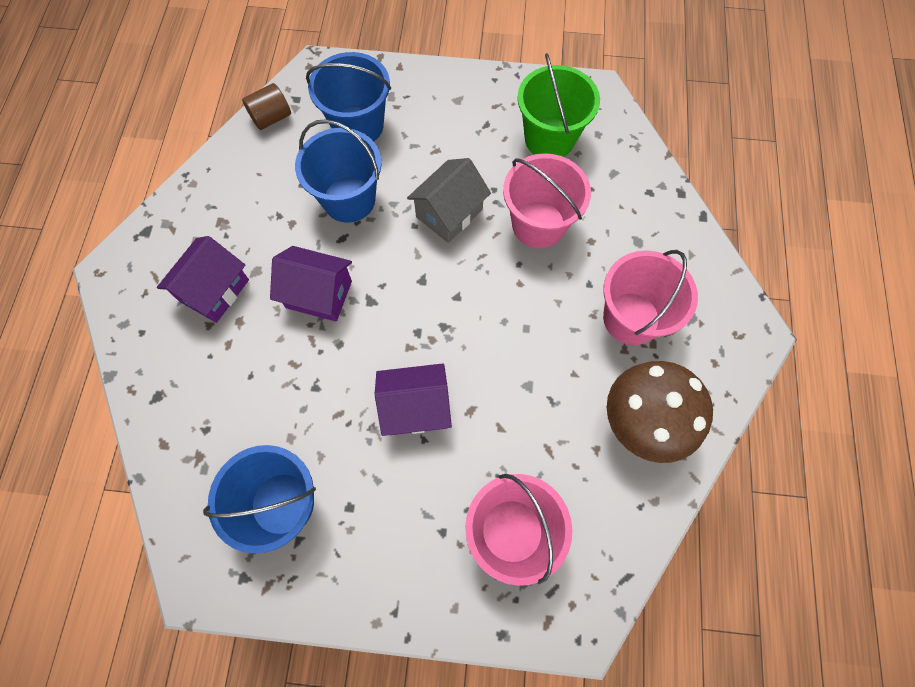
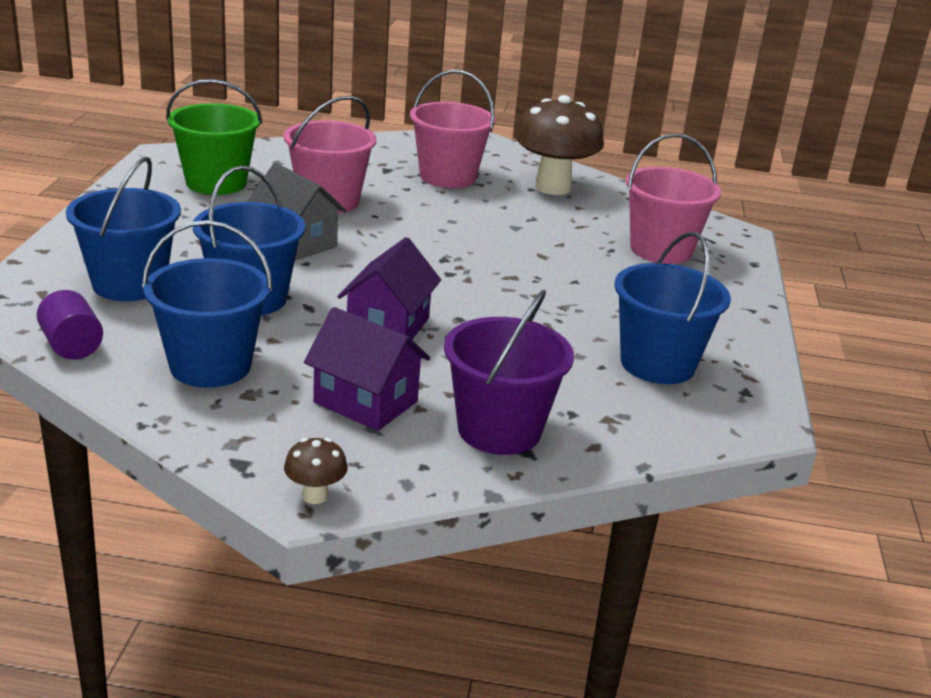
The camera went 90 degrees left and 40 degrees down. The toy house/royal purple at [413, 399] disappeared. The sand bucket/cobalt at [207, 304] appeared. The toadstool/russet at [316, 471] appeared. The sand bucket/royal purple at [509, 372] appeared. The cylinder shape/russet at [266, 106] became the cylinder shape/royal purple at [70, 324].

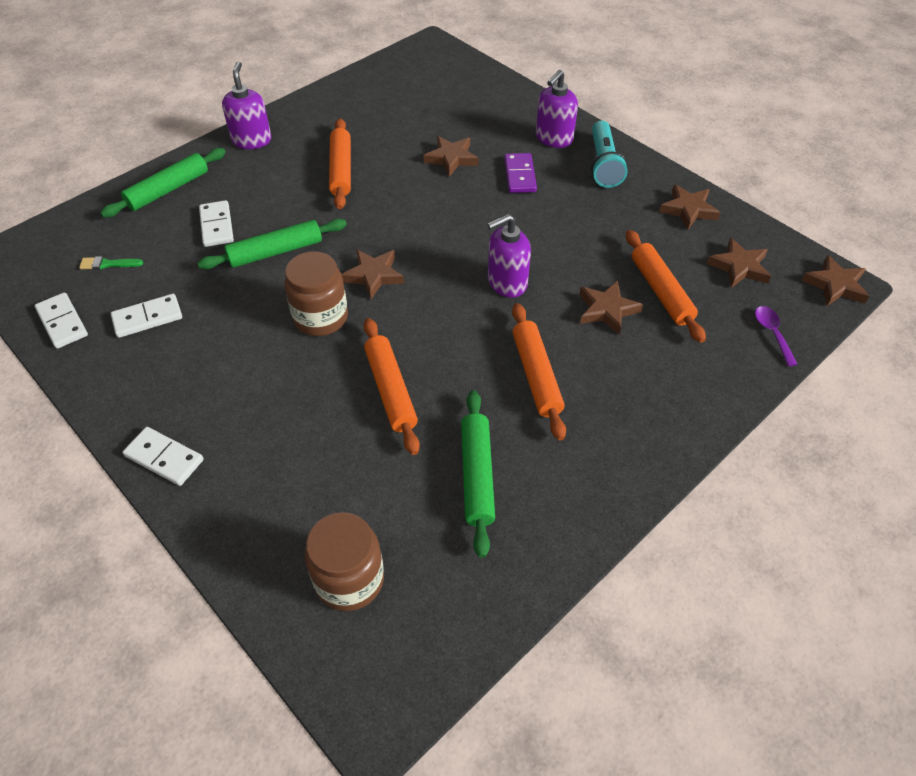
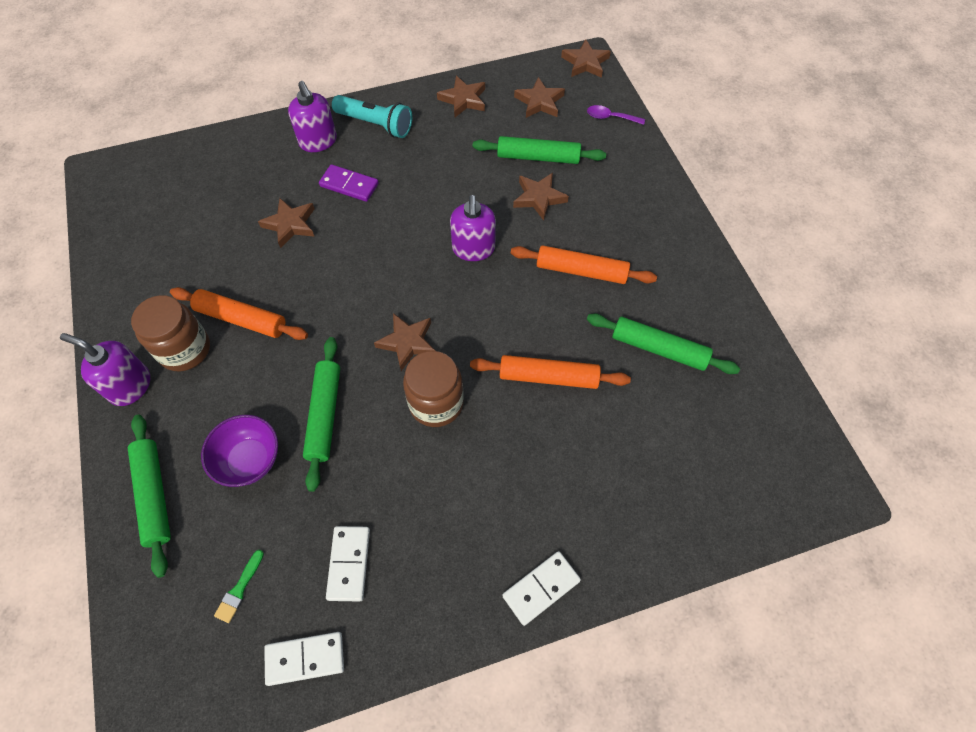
The camera went 65 degrees left and 10 degrees up. The jam jar/russet moved from [344, 561] to [170, 333]. The domino tile/white at [216, 223] was replaced by the serving bowl/royal purple at [239, 451]. The rolling pin/orange-coloured at [666, 286] became the rolling pin/leaf-green at [539, 150].

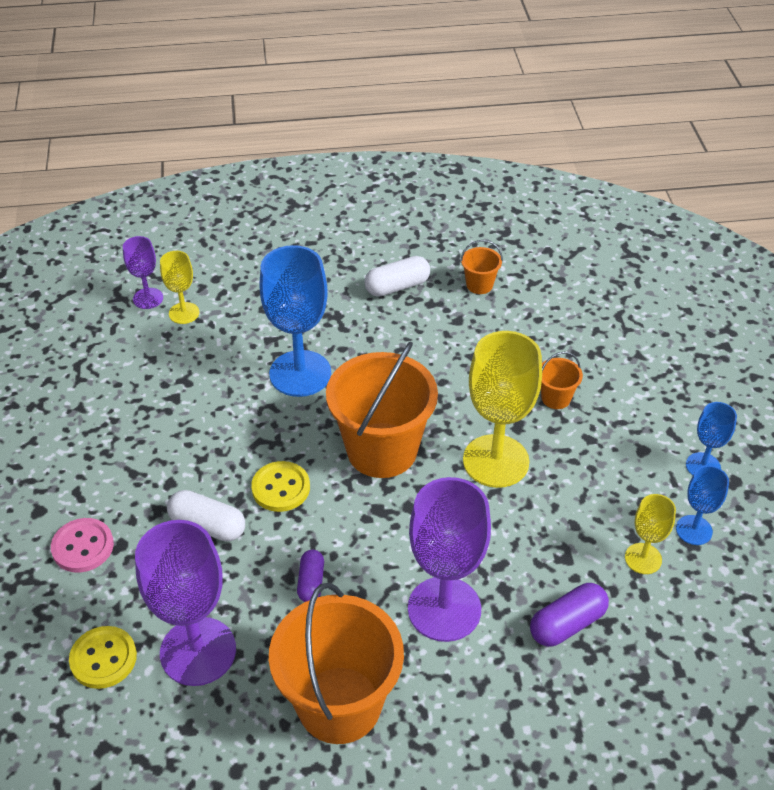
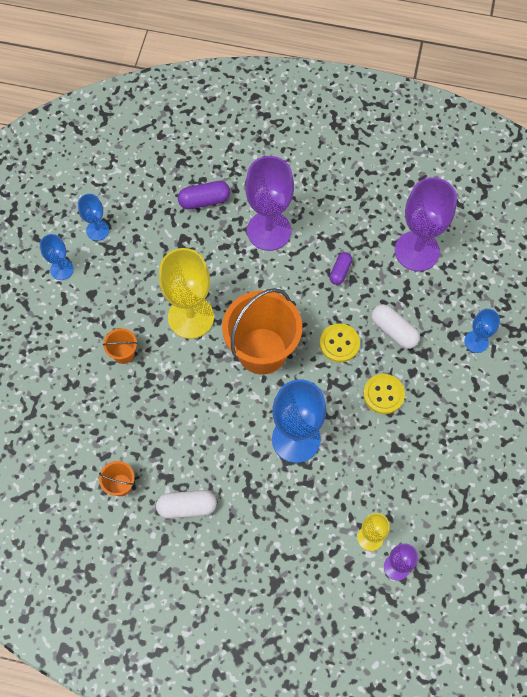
The camera went 160 degrees left and 20 degrees up. The sand bucket/orange-coloured at [336, 663] disappeared. The wine glass/golden at [650, 534] disappeared. The button/golden moved from [103, 657] to [384, 394]. The button/rosy at [82, 545] was replaced by the wine glass/cobalt at [482, 331].

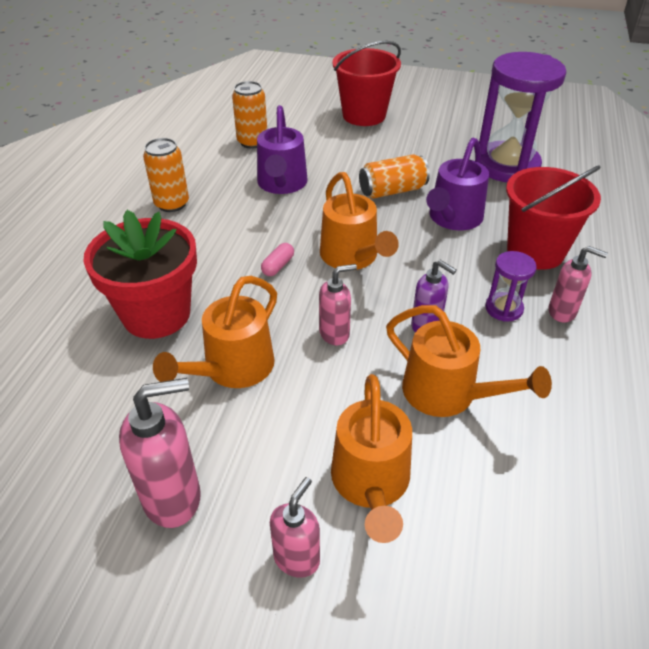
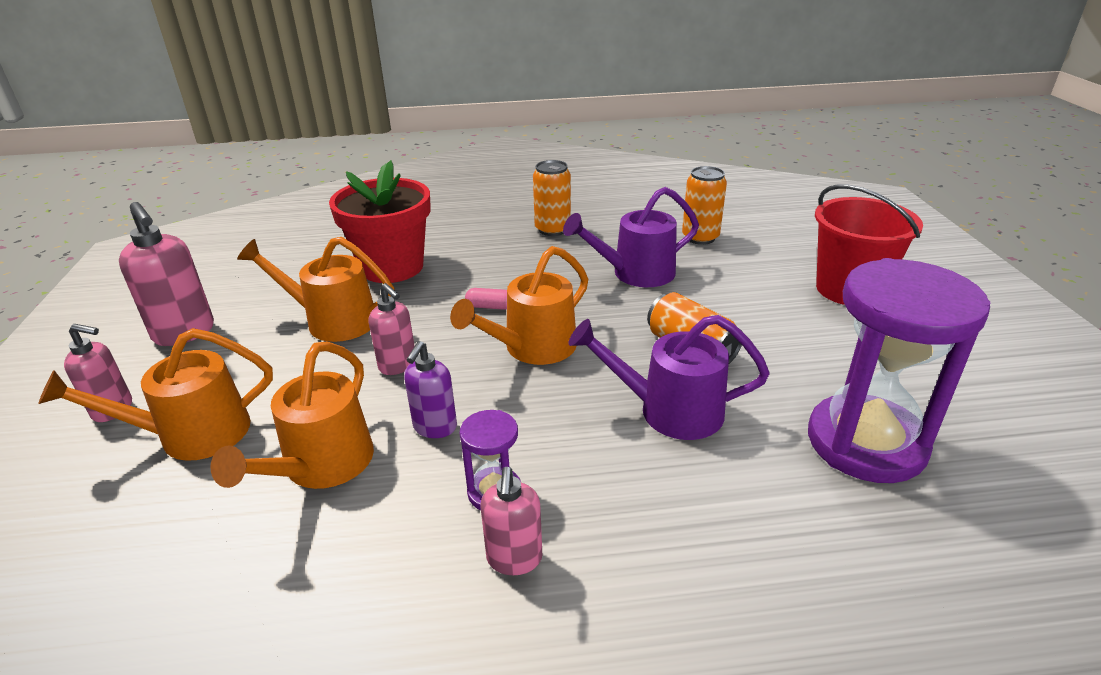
The camera went 70 degrees right and 10 degrees down. The sand bucket/red at [553, 217] disappeared.

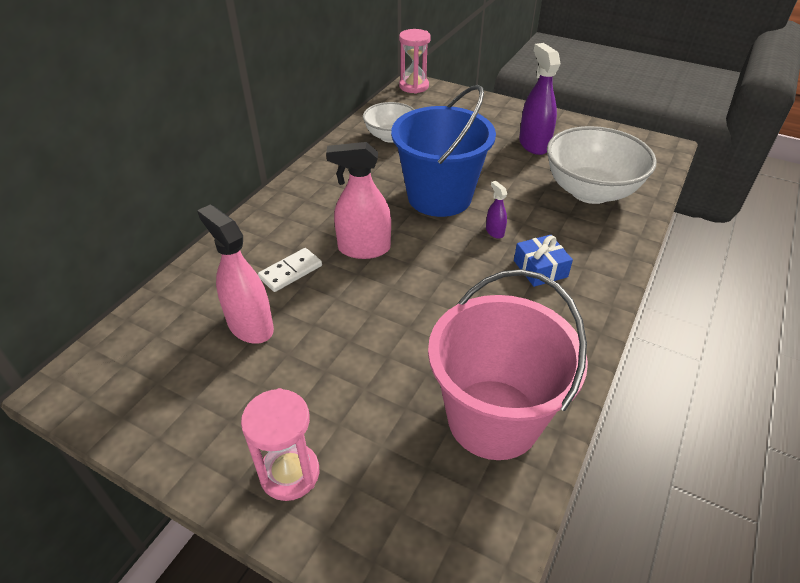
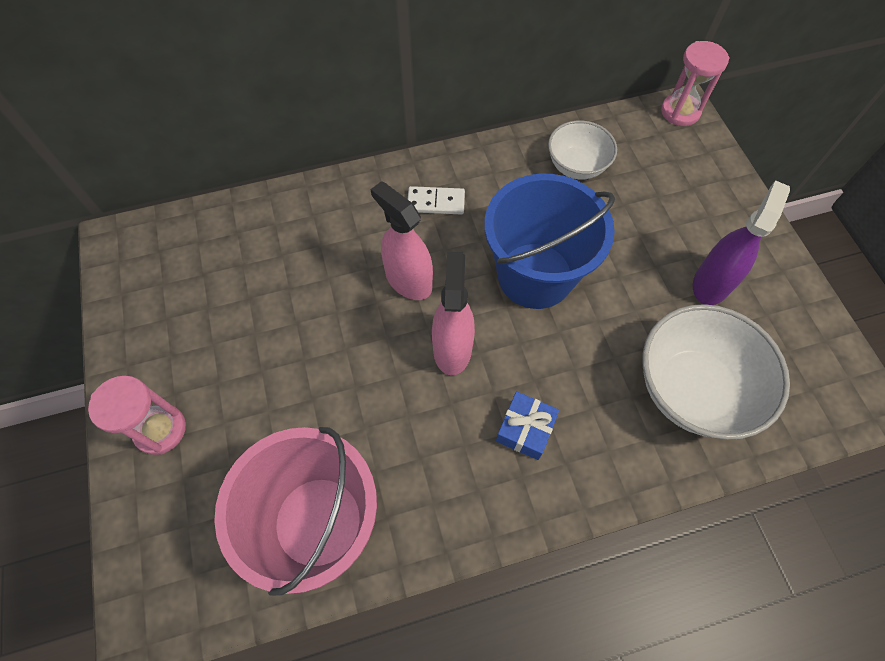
The camera went 45 degrees right and 20 degrees up. The spray cleaner/royal purple at [496, 210] disappeared. The spray cleaner/rosy moved from [235, 274] to [453, 313]. The domino tile/white moved from [290, 270] to [436, 200].

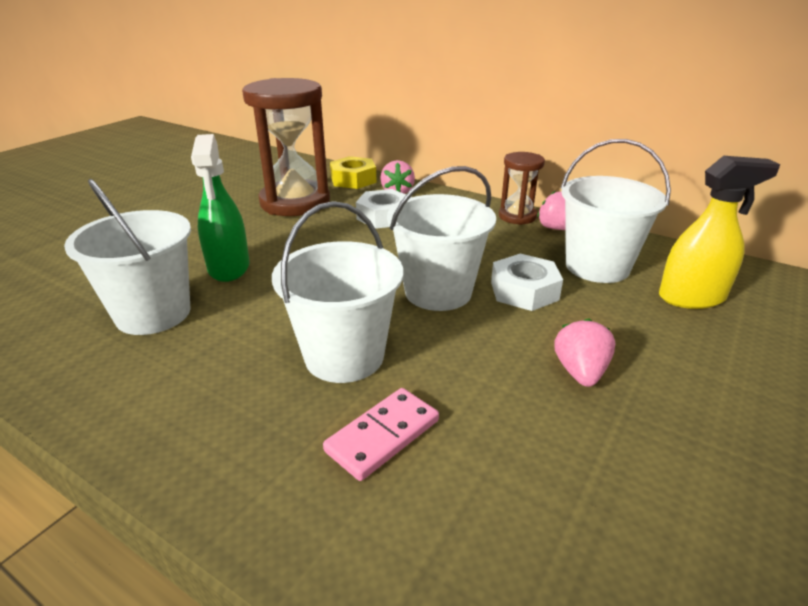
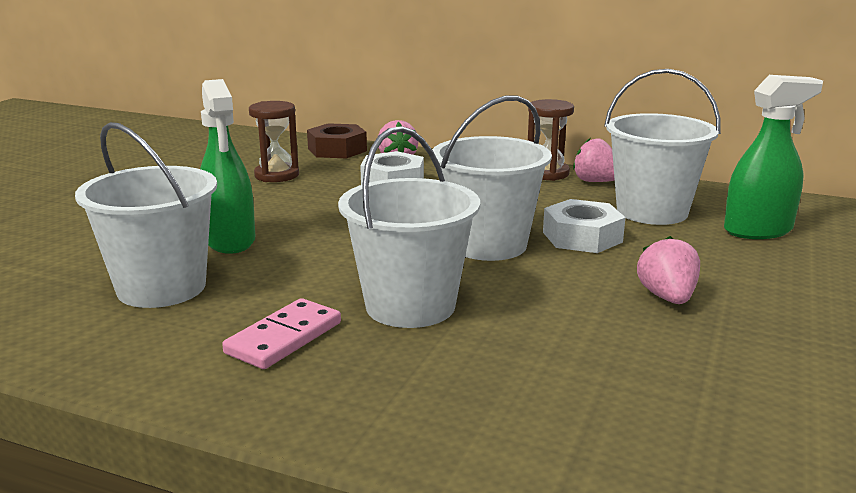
The camera went 10 degrees left and 10 degrees down. The domino tile/rosy moved from [381, 434] to [281, 333]. The hexagon nut/golden at [353, 172] became the hexagon nut/russet at [337, 140]. The spray cleaner/golden at [719, 232] became the spray cleaner/leaf-green at [773, 157]. The sand timer/russet at [286, 147] changed to 0.51 times the size.

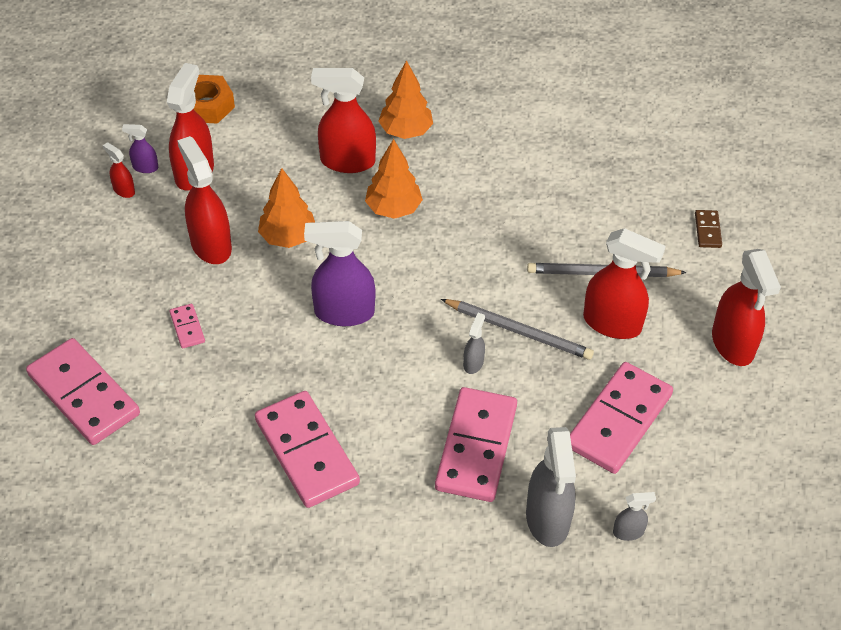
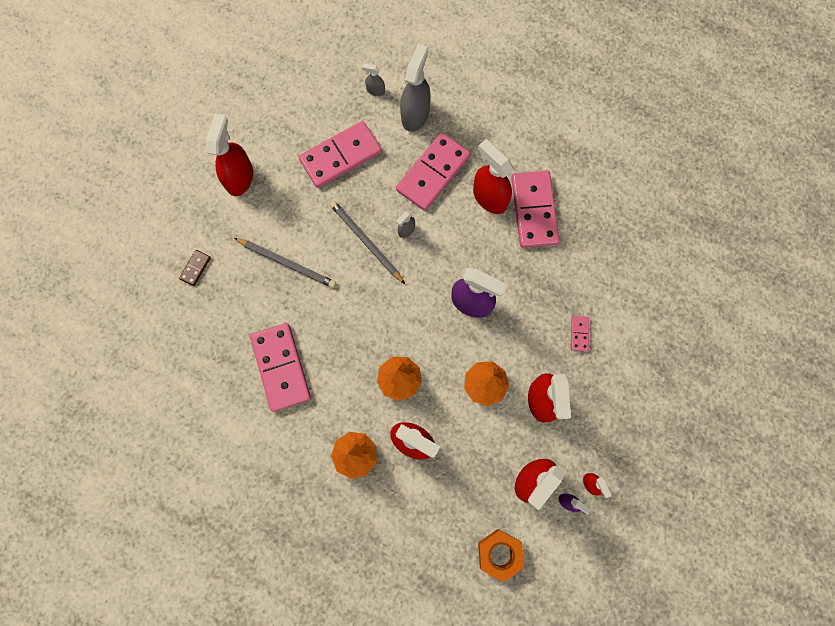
The camera went 155 degrees left and 25 degrees up. The domino tile/rosy moved from [83, 391] to [280, 367]. The spray cleaner/red moved from [624, 283] to [493, 176].

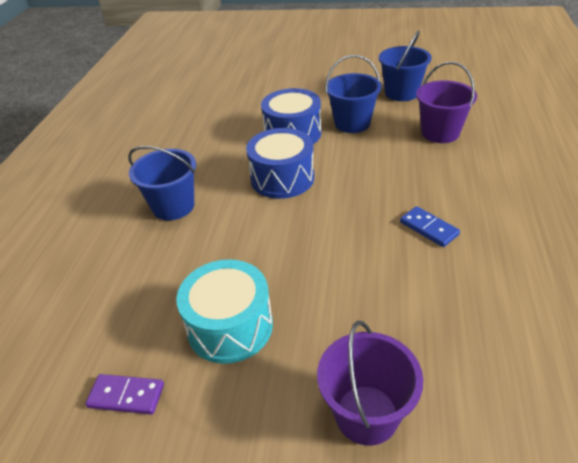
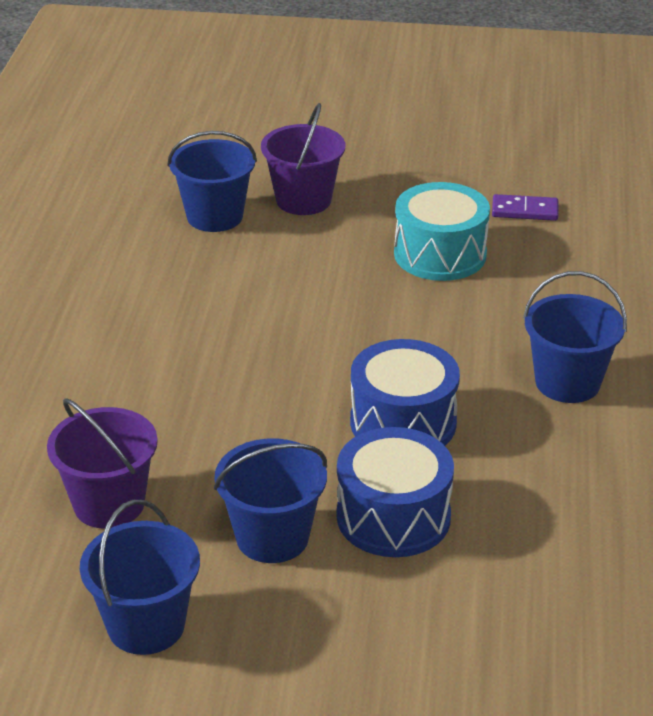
The camera went 175 degrees right and 5 degrees down. The domino tile/cobalt at [430, 226] disappeared. The sand bucket/cobalt at [212, 181] appeared.

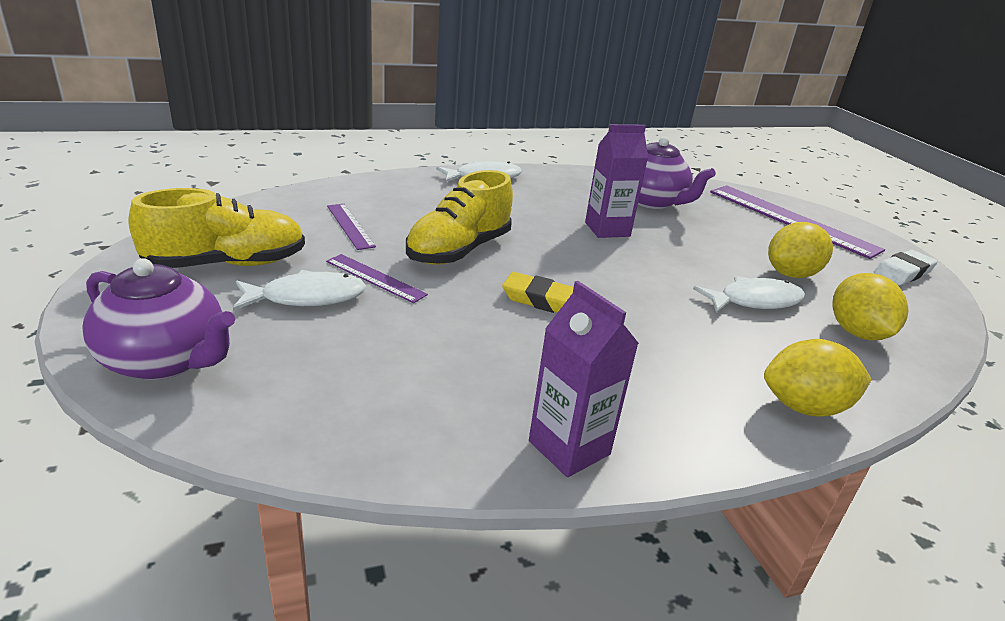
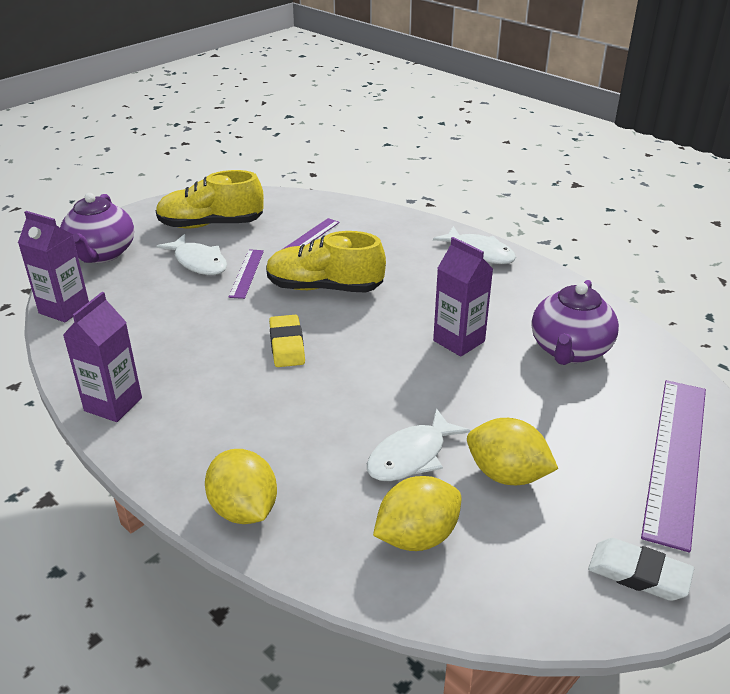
The camera went 65 degrees right and 5 degrees up. The milk carton/royal purple at [53, 266] appeared. The shoe/golden at [217, 228] turned 135 degrees clockwise. The toy fish/white at [749, 294] turned 90 degrees clockwise.

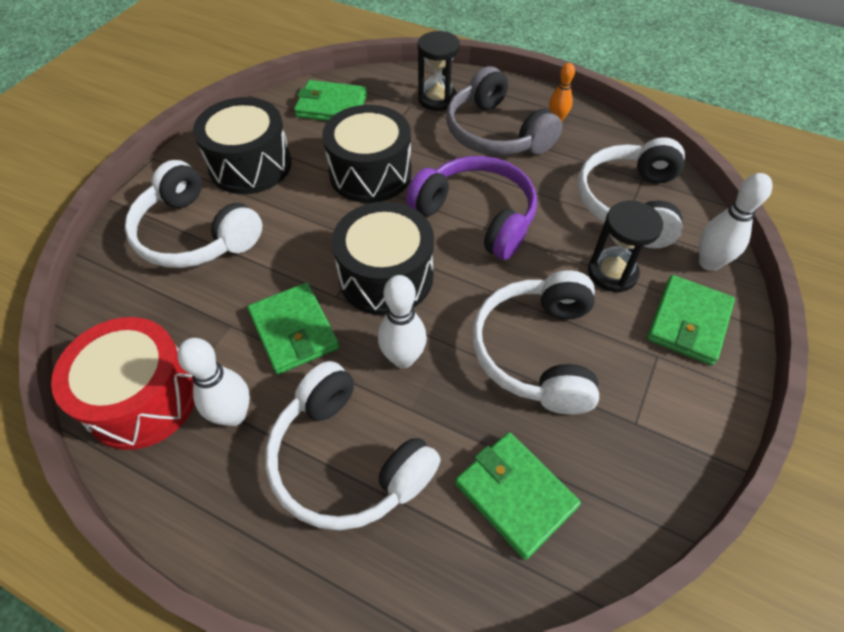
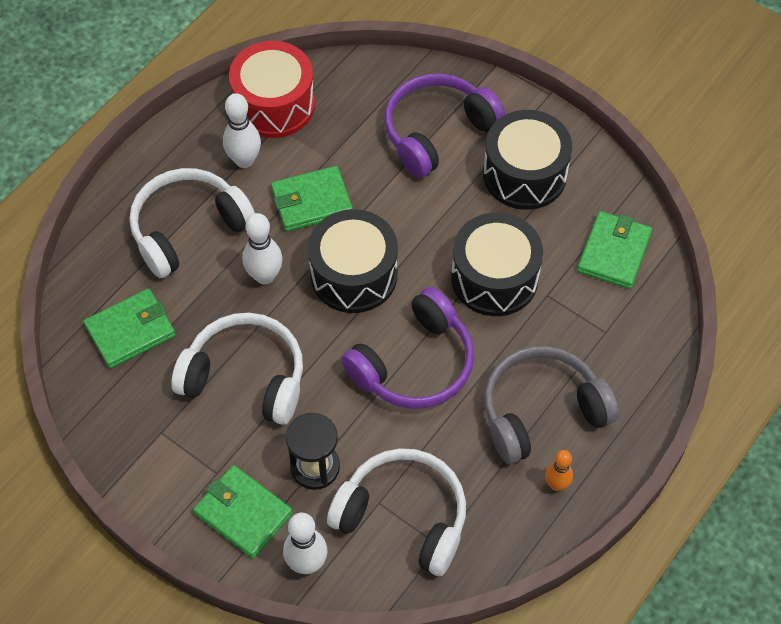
The camera went 100 degrees right and 5 degrees up. The sand timer/jet-black at [439, 71] disappeared. The headphones/white at [193, 214] became the headphones/royal purple at [444, 125].

